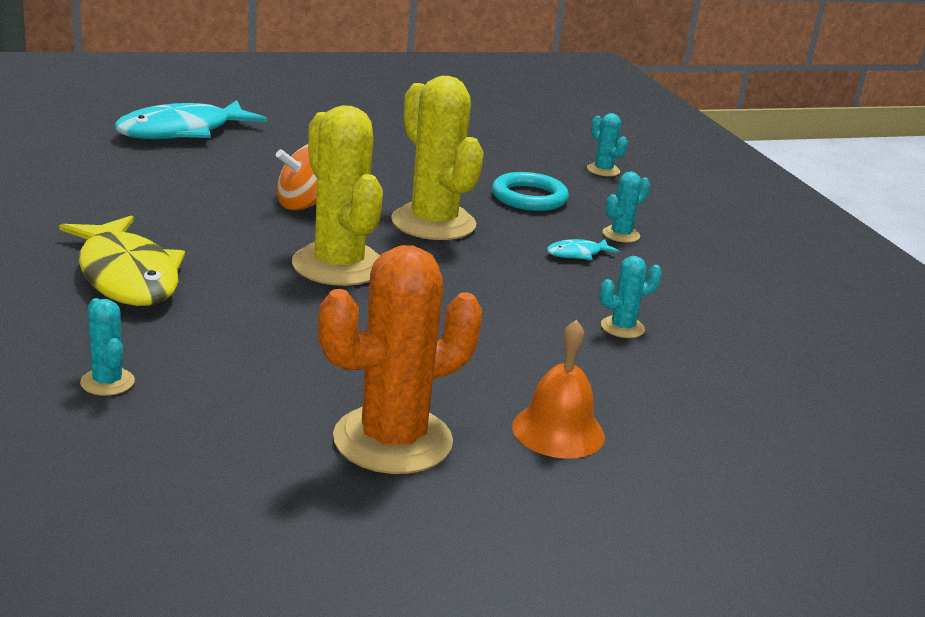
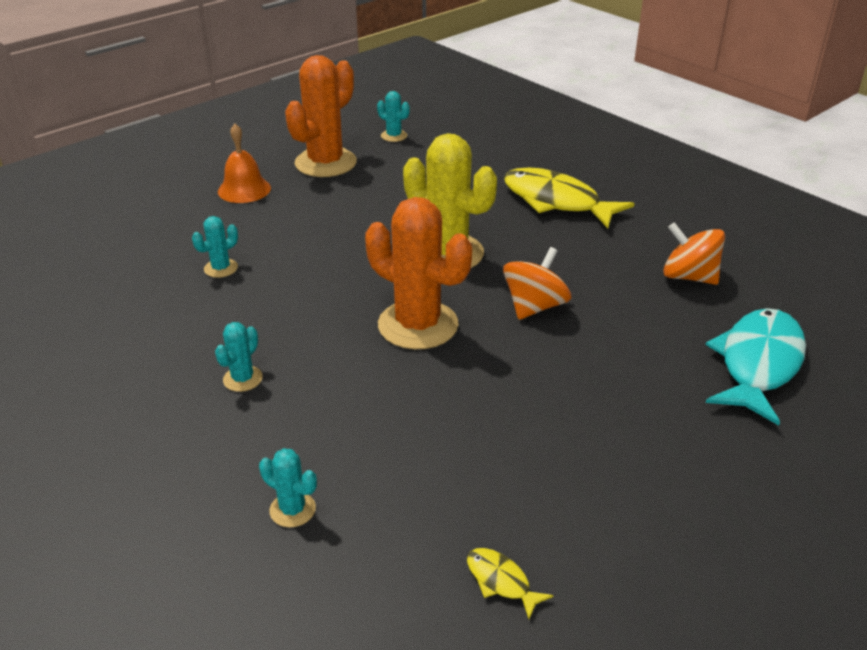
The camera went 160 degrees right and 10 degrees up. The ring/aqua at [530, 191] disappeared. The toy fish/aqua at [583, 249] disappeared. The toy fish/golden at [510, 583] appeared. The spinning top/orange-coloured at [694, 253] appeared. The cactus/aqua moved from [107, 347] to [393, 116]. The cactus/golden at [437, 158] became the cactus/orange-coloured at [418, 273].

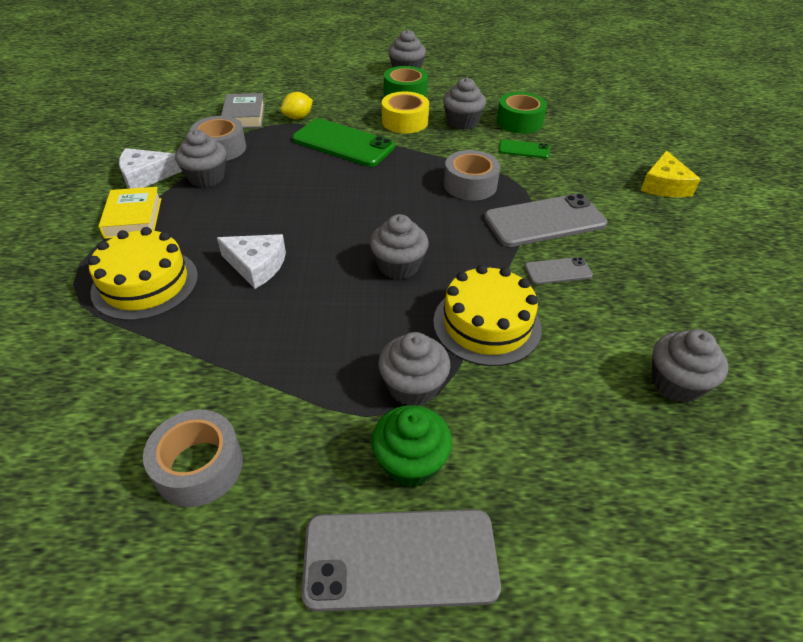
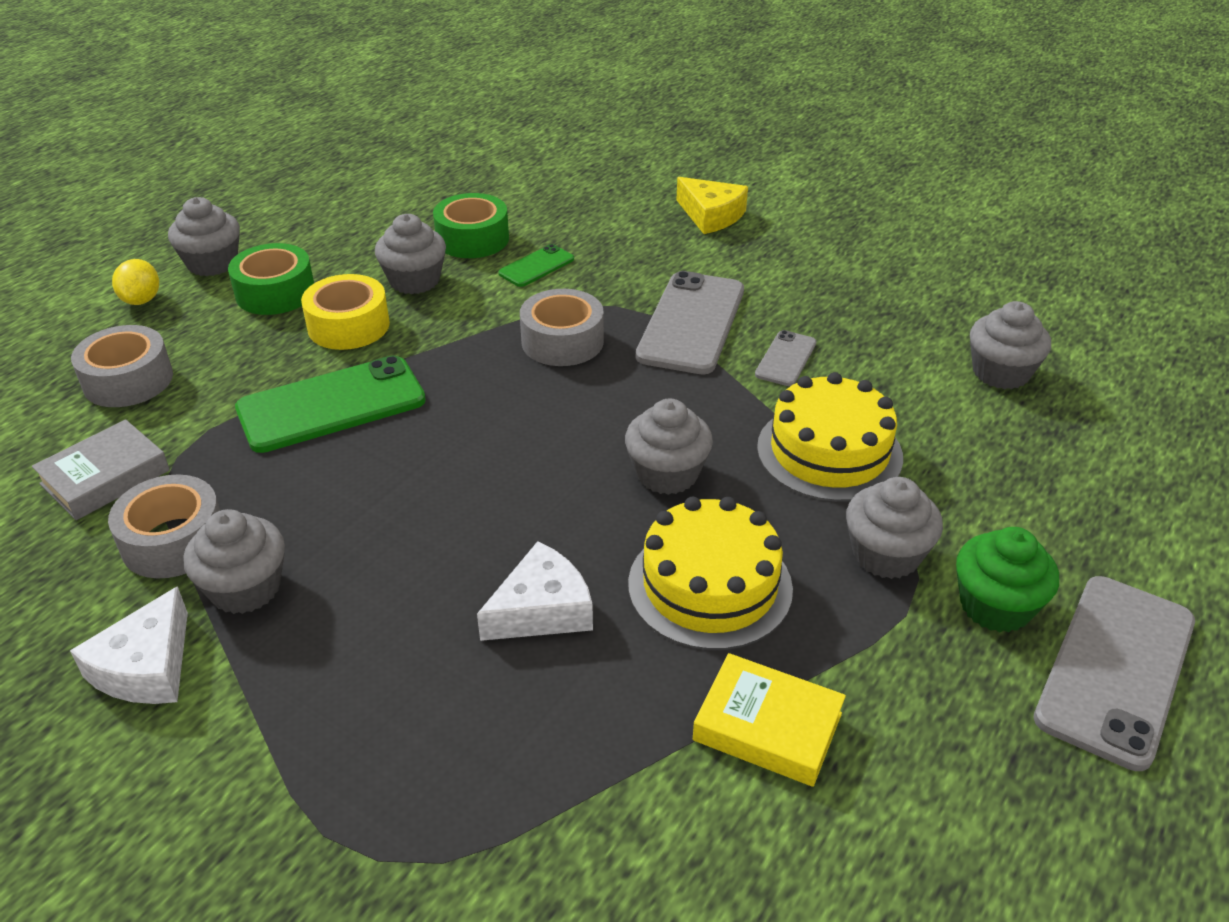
The camera went 55 degrees left and 5 degrees down. The cake/golden moved from [143, 274] to [710, 573]. The book/golden moved from [129, 213] to [769, 720]. The roll of tape/ash-grey moved from [193, 458] to [122, 366]. The lemon/golden moved from [297, 105] to [135, 282]. The book/ash-grey at [243, 110] turned 75 degrees counterclockwise.

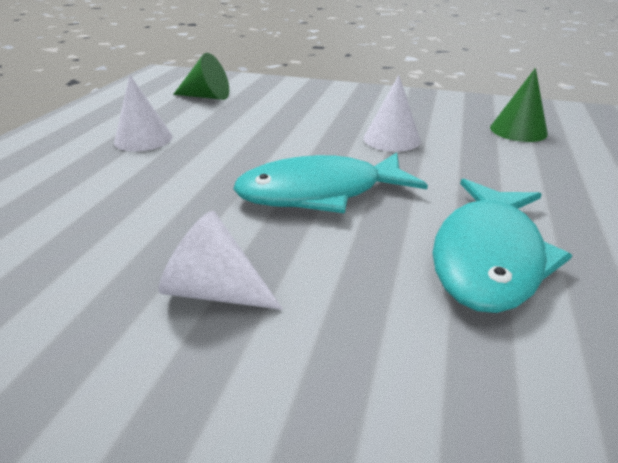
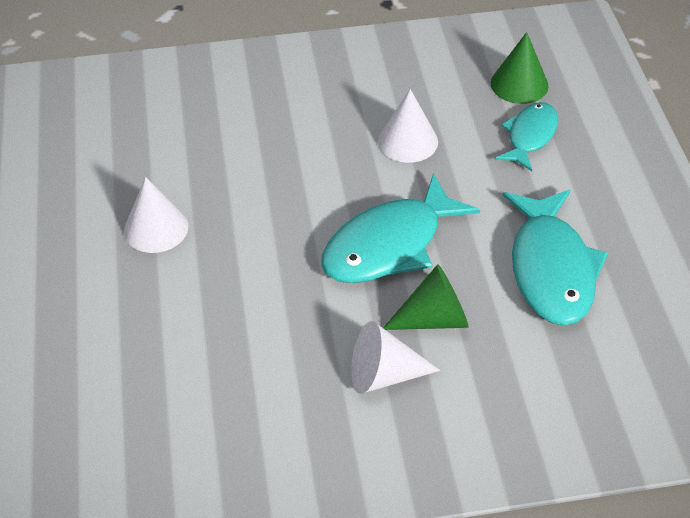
The camera went 25 degrees left and 15 degrees up. The toy fish/aqua at [526, 136] appeared. The cone/leaf-green moved from [201, 76] to [426, 297].

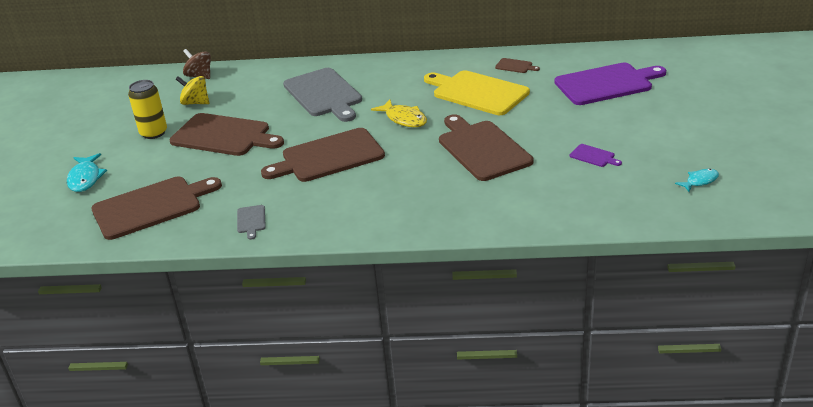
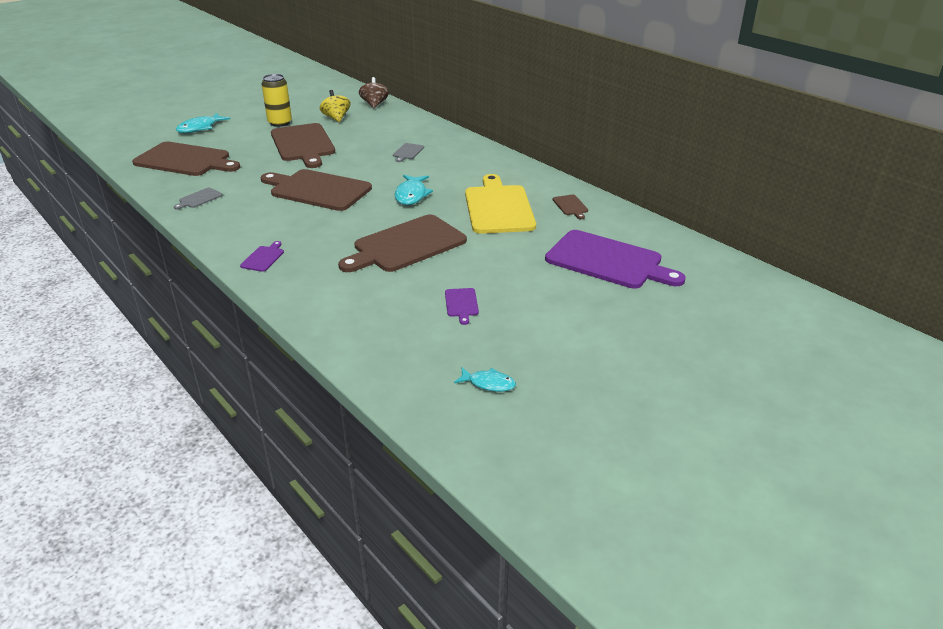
The camera went 45 degrees right and 0 degrees up. The cutting board/royal purple at [262, 256] appeared. The toy fish/golden at [399, 113] became the toy fish/aqua at [414, 190]. The cutting board/russet at [486, 147] turned 150 degrees counterclockwise. The cutting board/ash-grey at [322, 95] changed to 0.41 times the size.

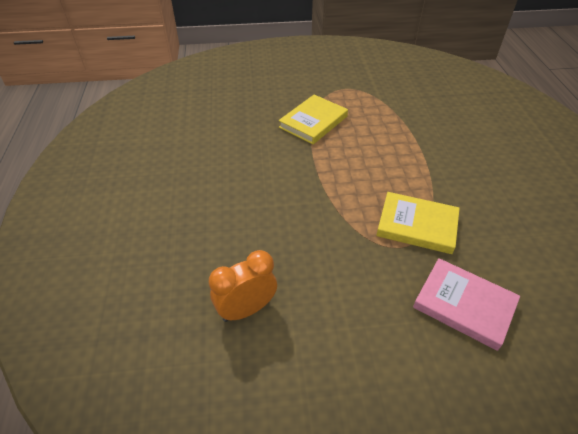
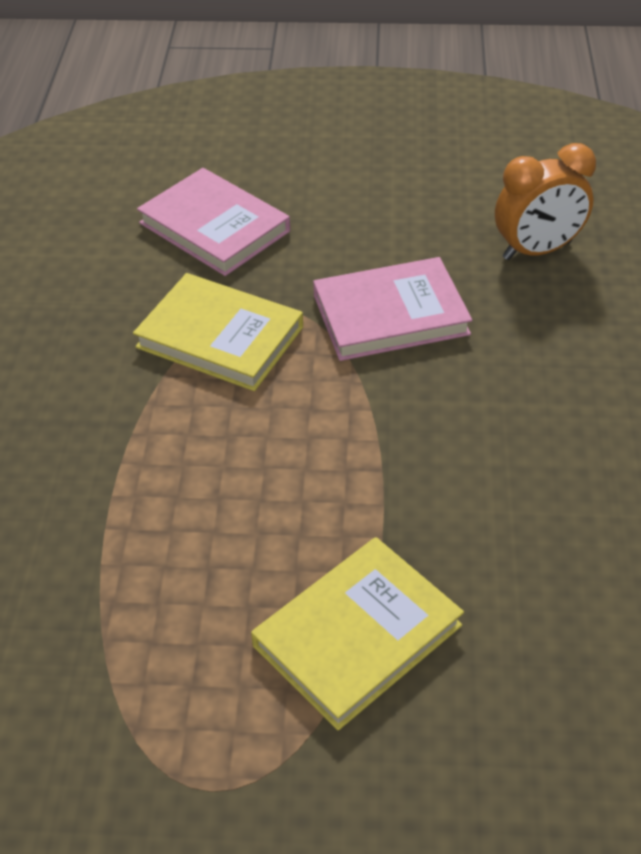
The camera went 170 degrees left and 0 degrees up. The book/rosy at [392, 309] appeared.

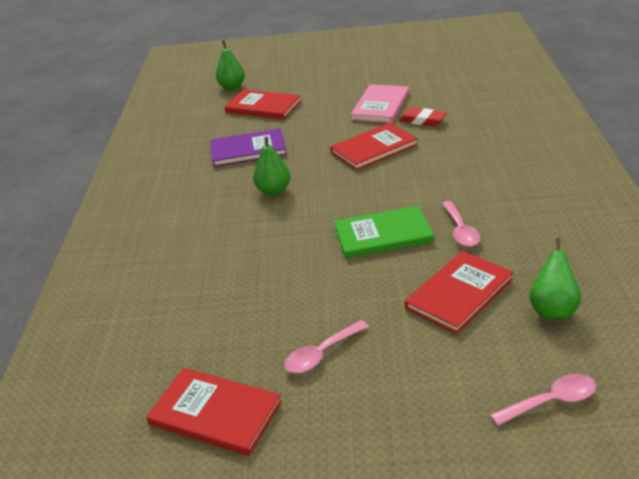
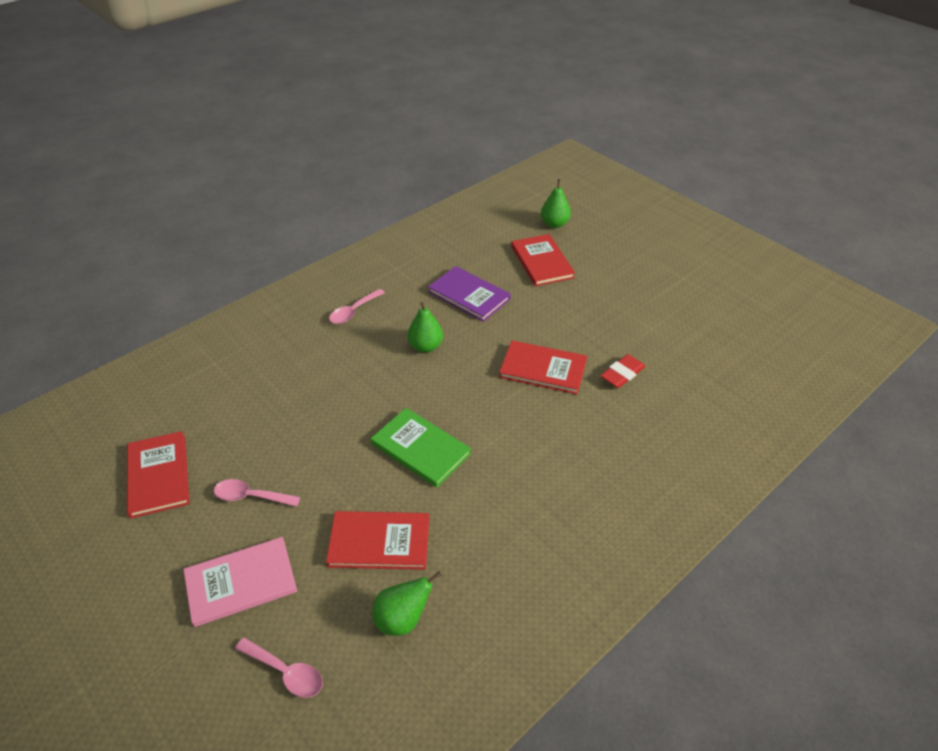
The camera went 45 degrees right and 10 degrees up. The book/rosy moved from [379, 103] to [240, 582]. The spoon/rosy moved from [461, 224] to [357, 306]. The pencil eraser/red at [422, 117] turned 60 degrees clockwise.

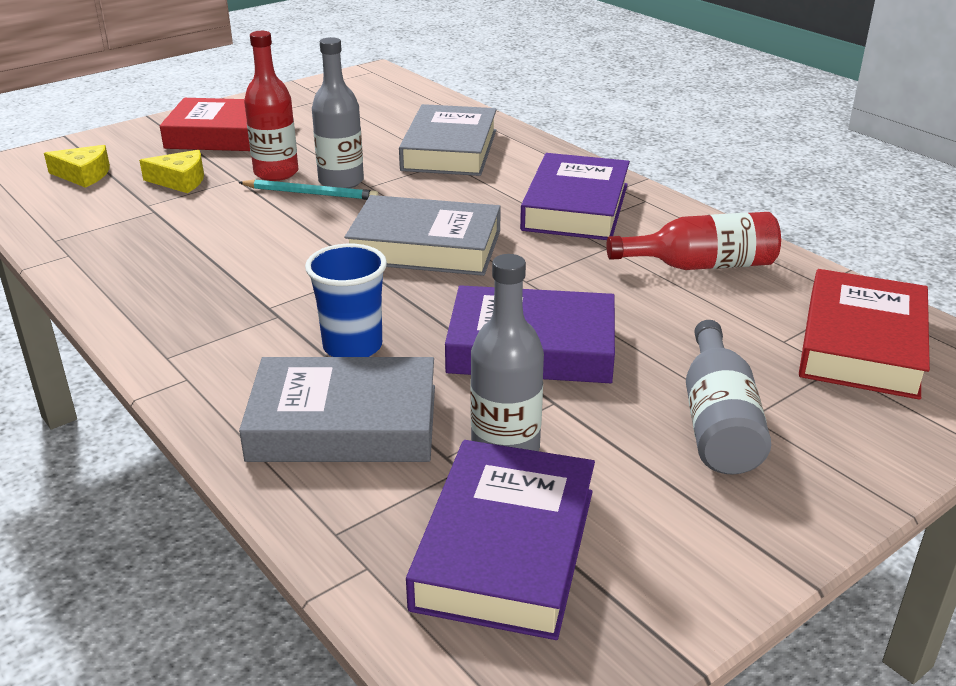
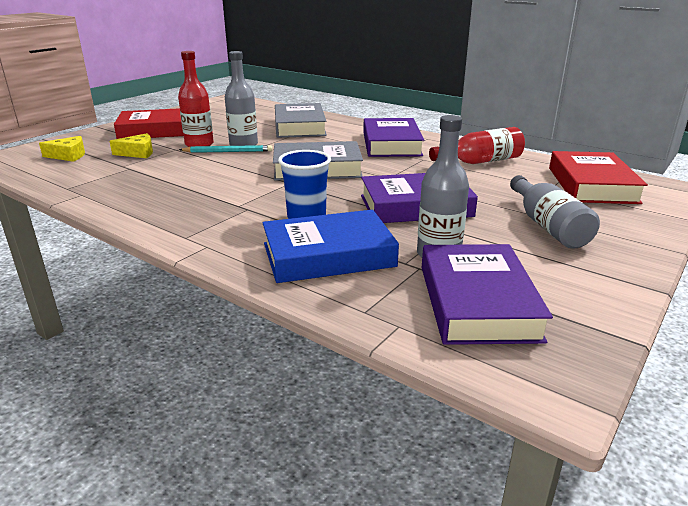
The camera went 15 degrees left and 5 degrees down. The book/ash-grey at [337, 409] became the book/cobalt at [330, 246].

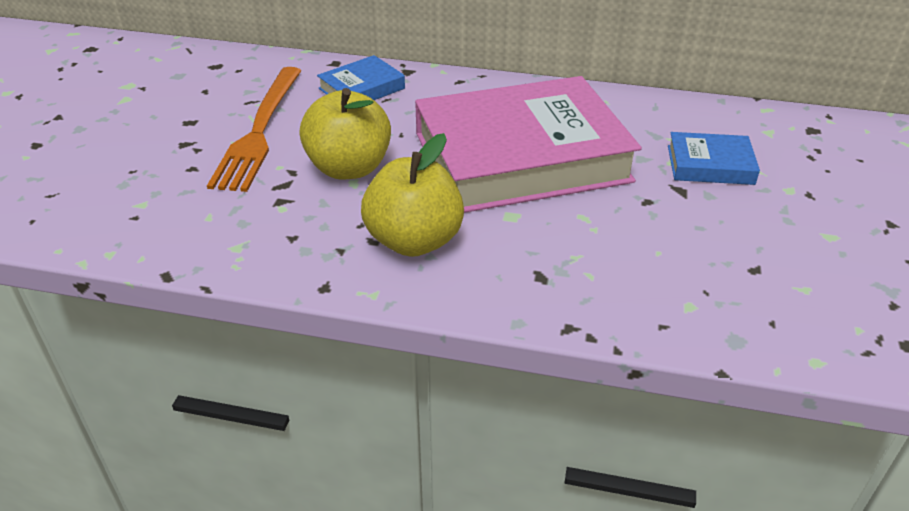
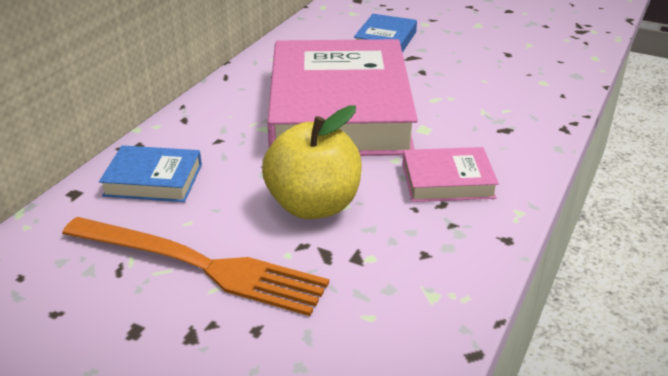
The camera went 75 degrees left and 5 degrees down. The apple/golden at [412, 195] was replaced by the book/rosy at [451, 174]. The book/cobalt at [361, 77] turned 60 degrees counterclockwise.

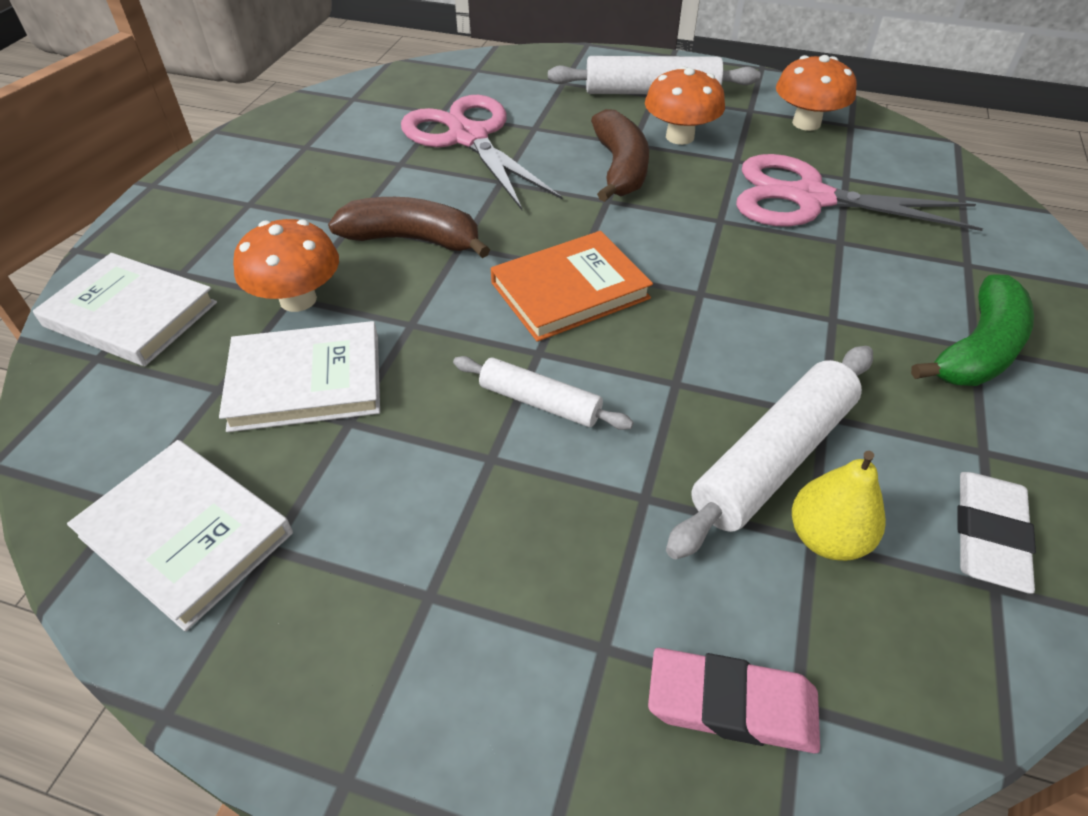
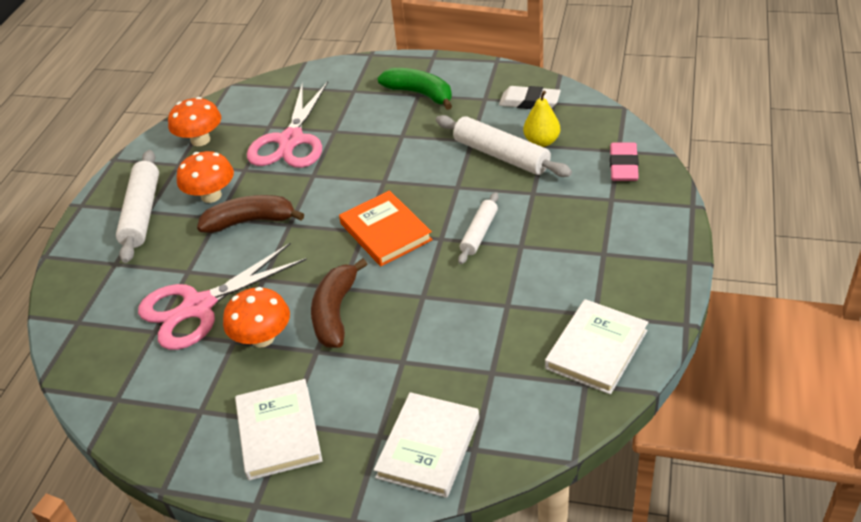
The camera went 90 degrees left and 5 degrees down. The book/white moved from [299, 376] to [279, 430]. The toadstool/orange-coloured moved from [286, 265] to [256, 317].

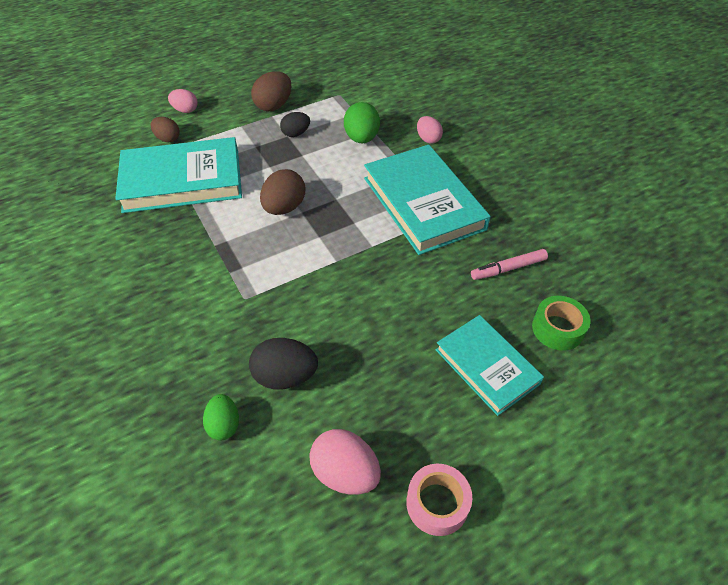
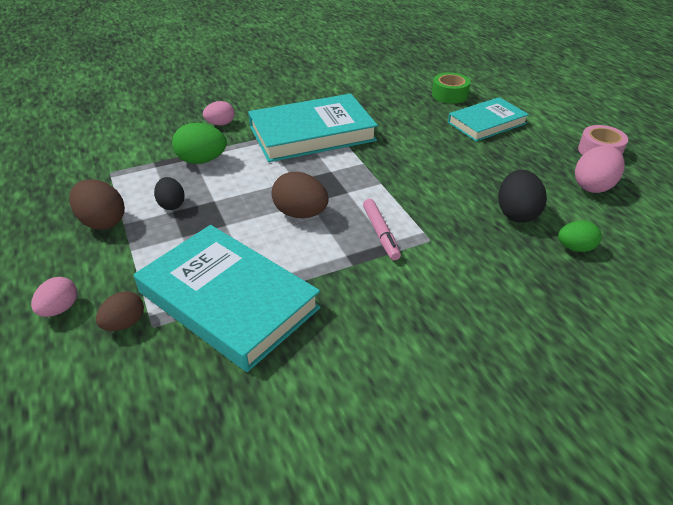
The camera went 85 degrees left and 10 degrees down. The marker/rosy moved from [509, 264] to [382, 229]. The book/aqua at [178, 175] turned 45 degrees counterclockwise.

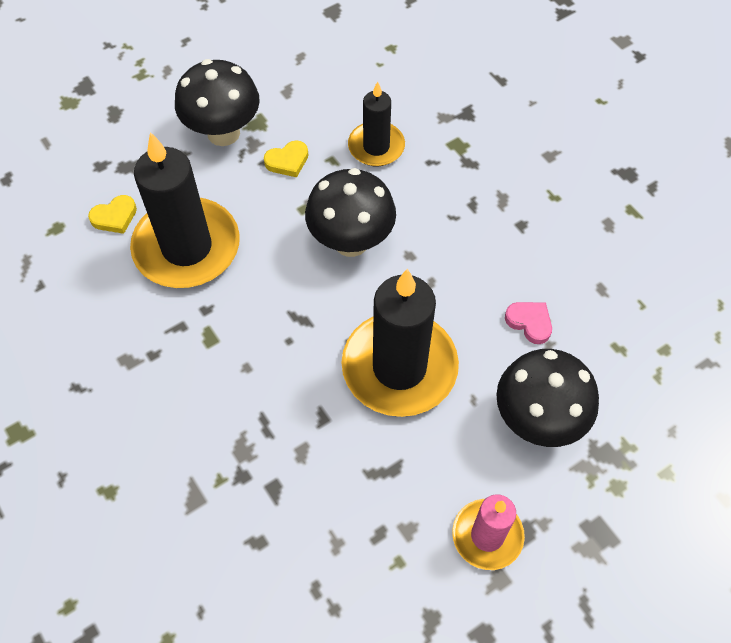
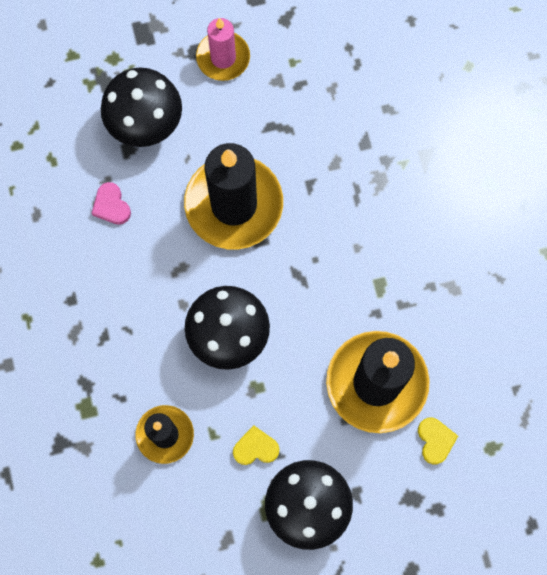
The camera went 160 degrees left and 15 degrees up. The heart shape/golden at [112, 214] turned 90 degrees clockwise.

